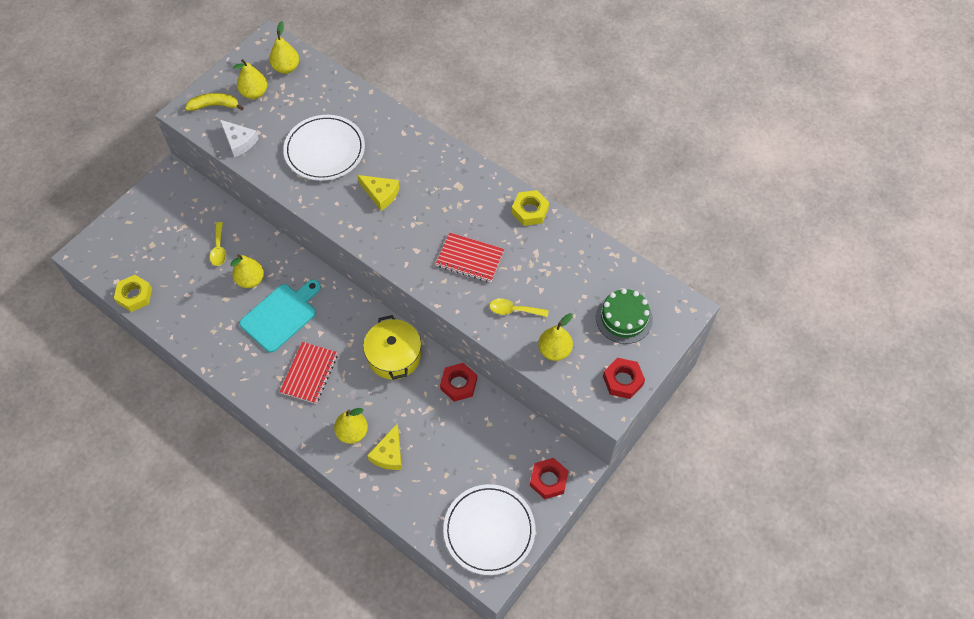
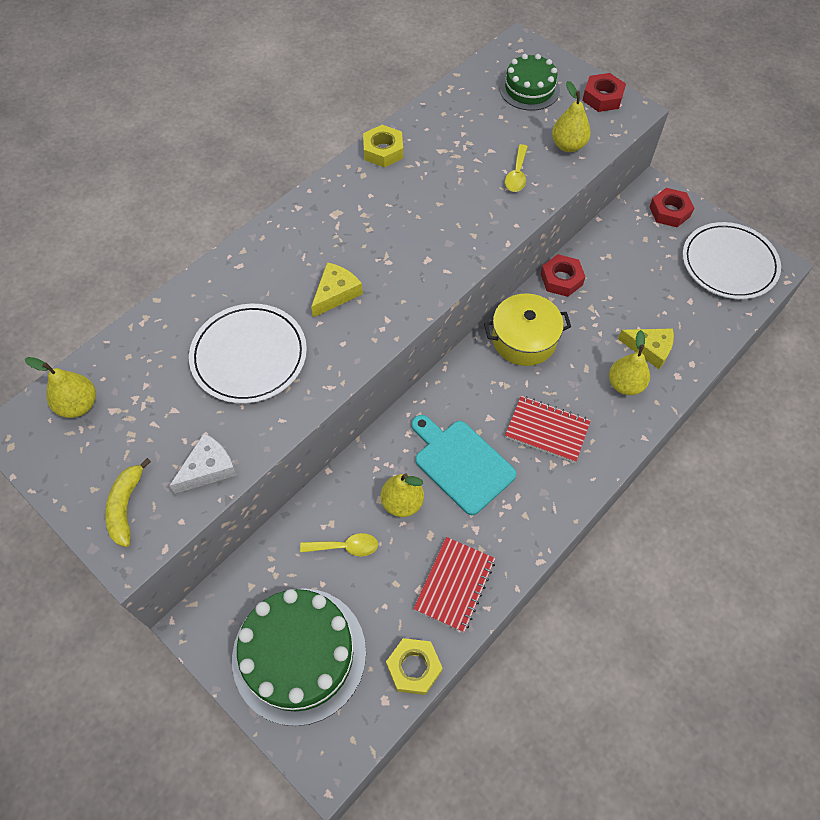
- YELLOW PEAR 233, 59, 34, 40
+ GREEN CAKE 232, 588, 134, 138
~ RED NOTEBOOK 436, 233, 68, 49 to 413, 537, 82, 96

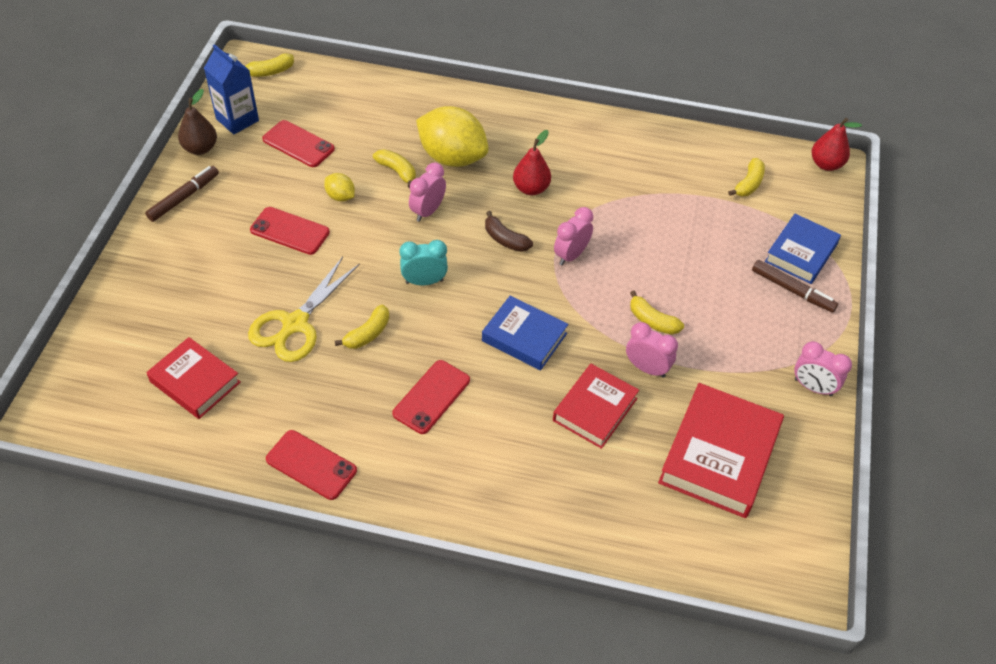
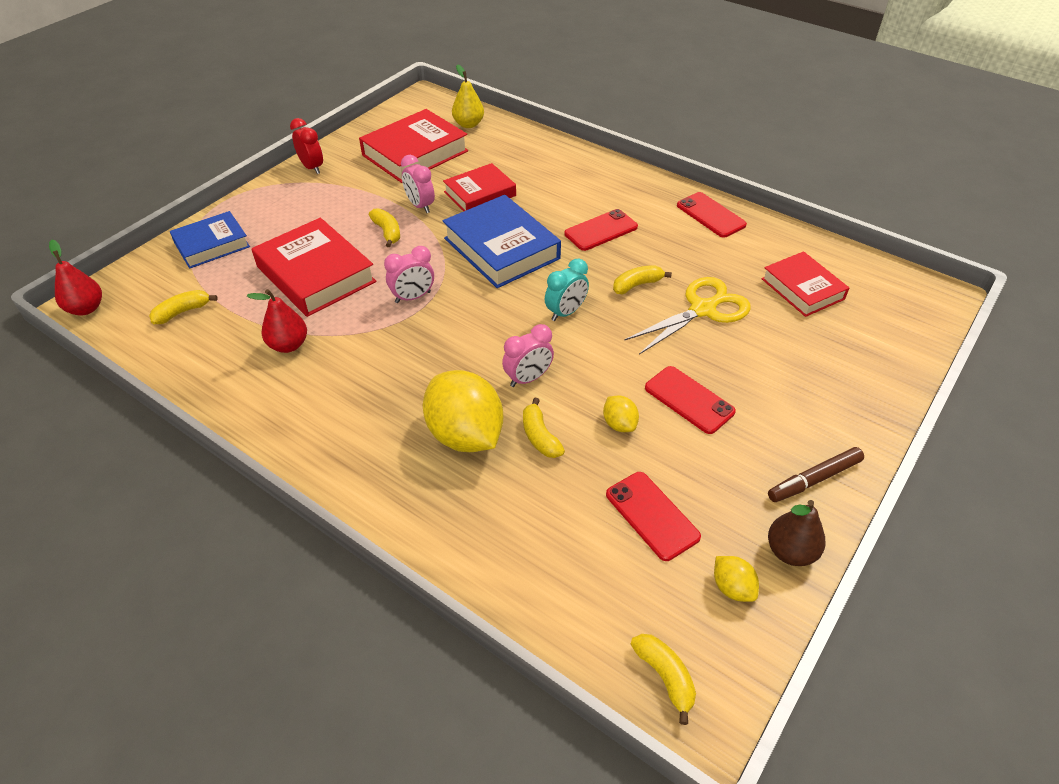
- BROWN BANANA 485, 211, 48, 41
- BROWN MARKER 752, 260, 86, 52
+ RED BOOK 252, 218, 124, 99
+ YELLOW PEAR 452, 64, 32, 64
~ RED PEAR 513, 130, 38, 65 to 247, 289, 60, 64
~ BLUE CARTON 204, 44, 55, 91 to YELLOW LEMON 714, 556, 45, 46
~ PINK CLOCK 794, 341, 58, 55 to RED CLOCK 290, 118, 33, 56
~ YELLOW BANANA 245, 53, 49, 24 = 631, 634, 65, 91 60 degrees clockwise
~ TURQUOISE CLOCK 400, 240, 48, 45 = 545, 258, 44, 63 60 degrees counterclockwise
~ BLUE BOOK 482, 296, 87, 75 = 443, 195, 118, 93 x1.55

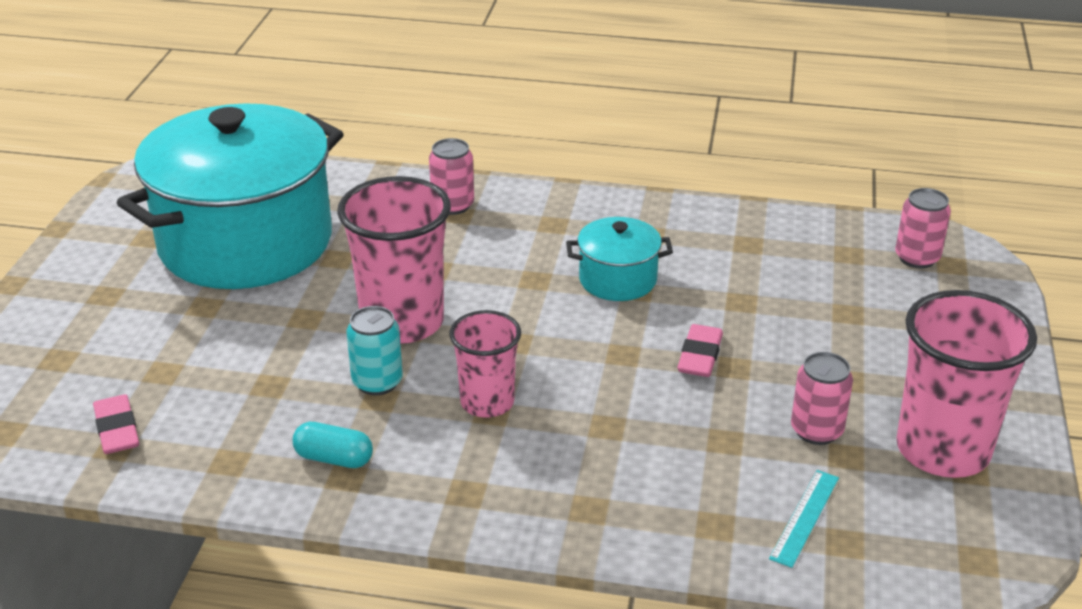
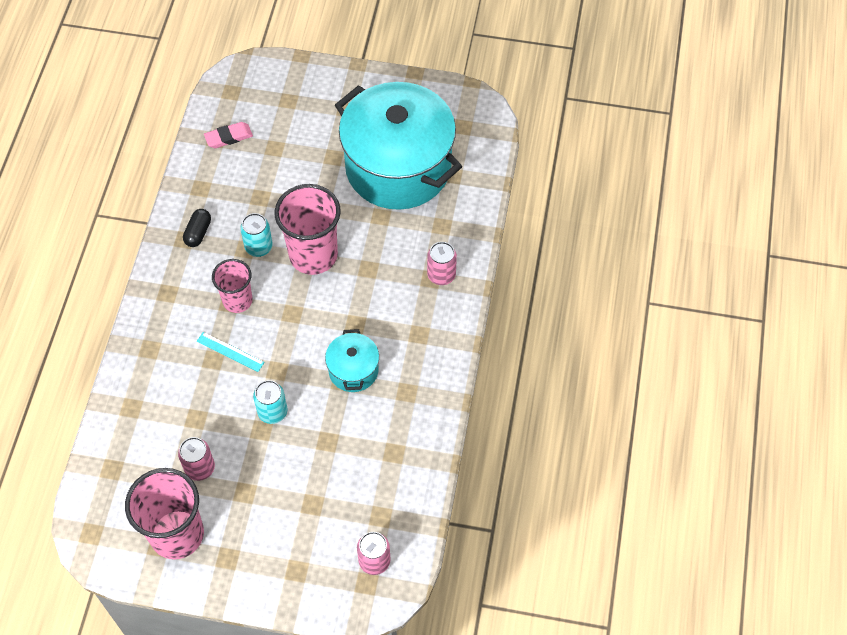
~ TURQUOISE RULER 769, 470, 70, 98 to 197, 332, 68, 40
~ PINK ERASER 677, 324, 46, 53 to TURQUOISE CAN 253, 380, 34, 44
~ TURQUOISE CAPSULE 293, 422, 80, 46 to BLACK CAPSULE 183, 209, 28, 38

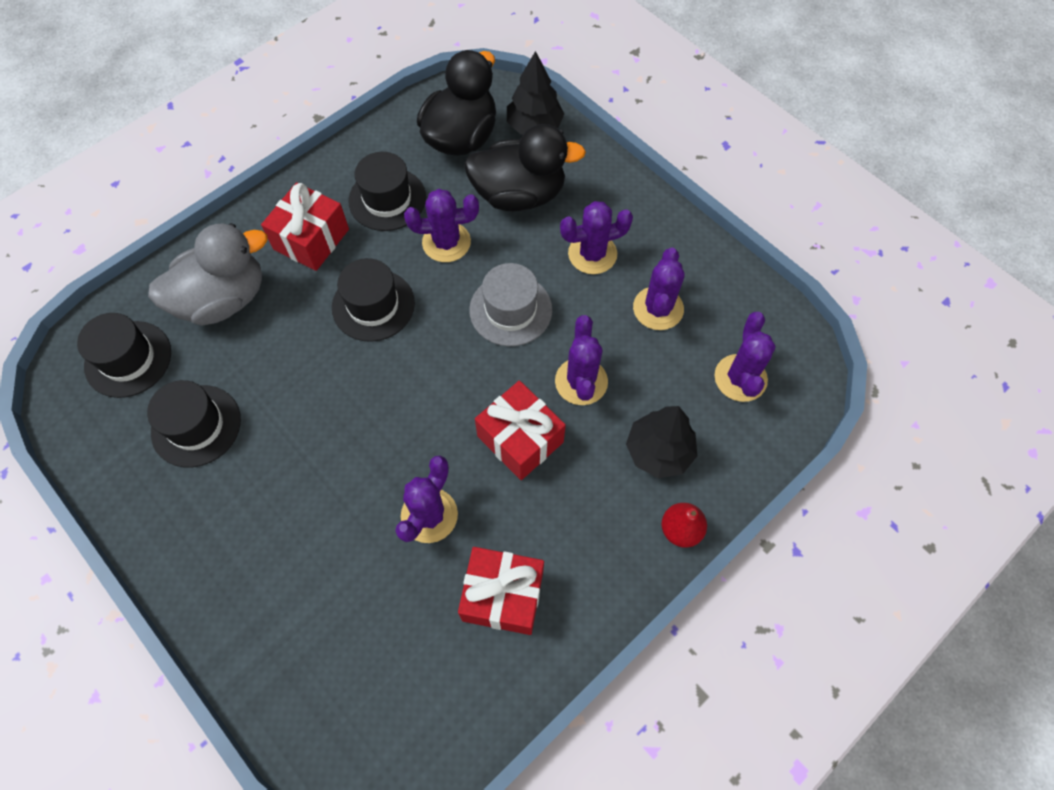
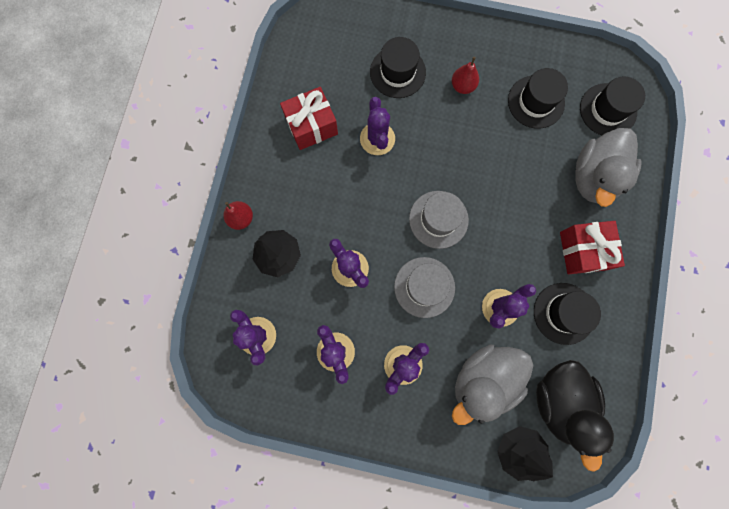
- RED GIFT 475, 381, 91, 99
+ GREY HAT 409, 191, 60, 58
+ RED PEAR 452, 57, 27, 37
~ BLACK HAT 332, 258, 83, 84 to 370, 37, 56, 61
~ BLACK DUCK 464, 124, 122, 87 to GREY DUCK 452, 344, 81, 81

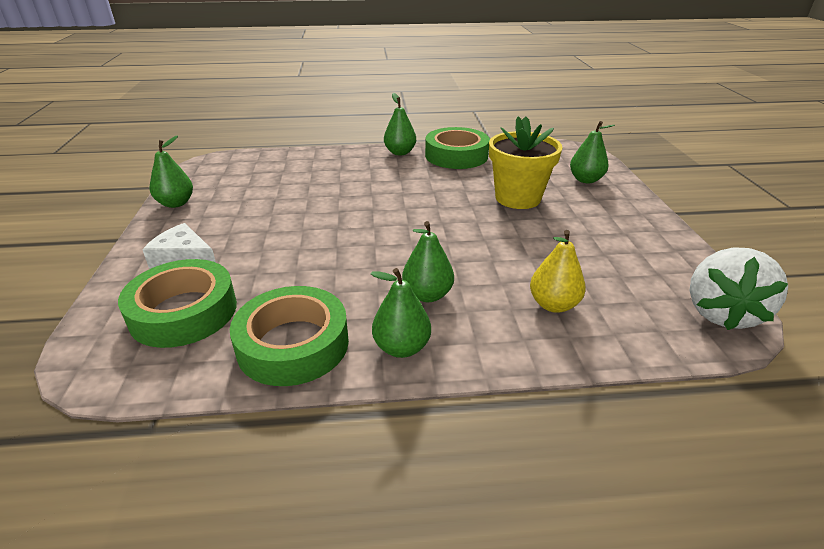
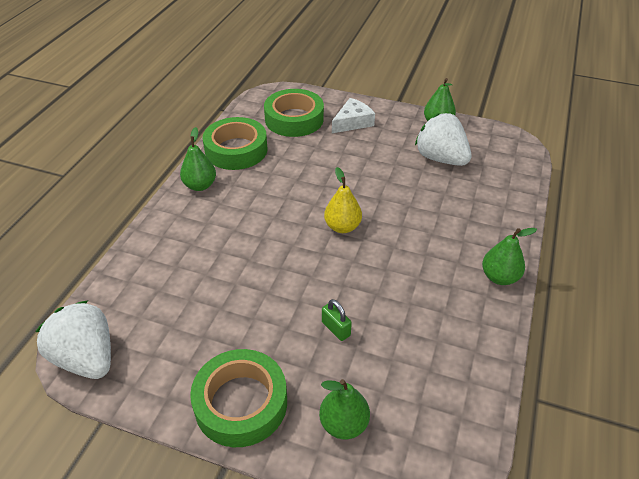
- GREEN PEAR 402, 221, 52, 81
+ WHITE STRAWBERRY 415, 113, 56, 53
~ GREEN TAPE 425, 127, 65, 42 to 190, 349, 97, 98
~ YELLOW PEAR 530, 230, 56, 83 to 324, 167, 38, 66
~ YELLOW FLOWER POT 489, 116, 74, 93 to GREEN PADLOCK 322, 299, 30, 42

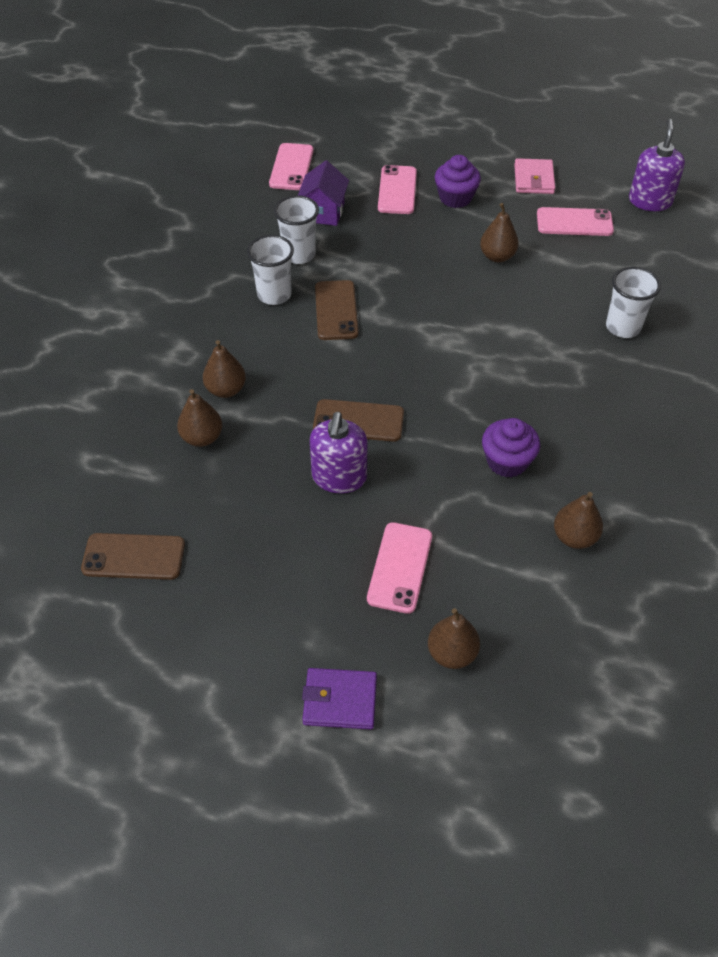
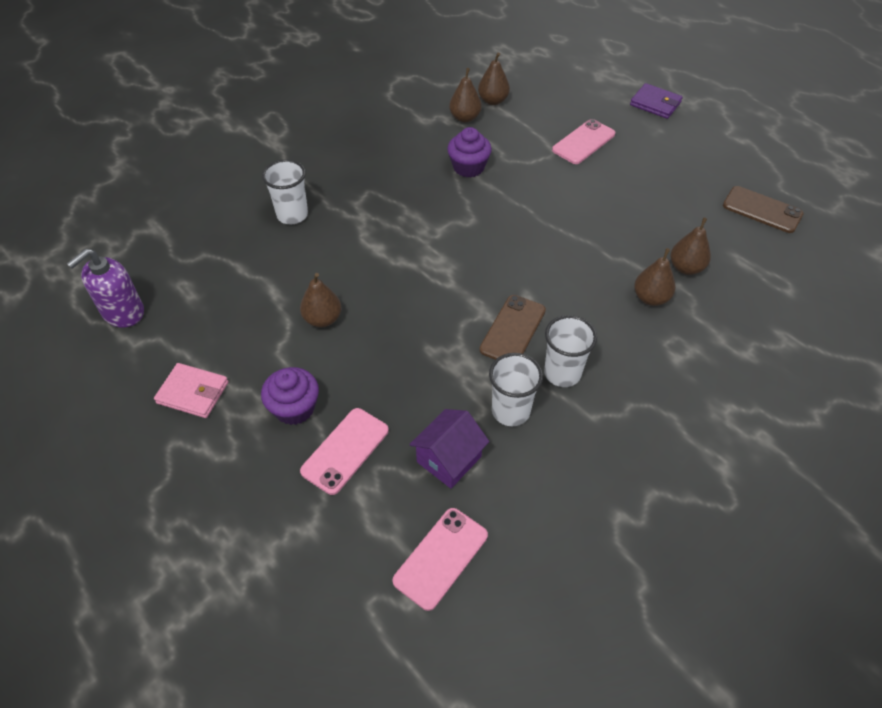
- PURPLE SOAP DISPENSER 310, 412, 57, 81
- BROWN PHONE 313, 399, 91, 43
- PINK PHONE 537, 207, 77, 29
~ BROWN PEAR 428, 608, 52, 61 to 478, 52, 32, 53
~ PINK WALLET 514, 158, 41, 36 = 154, 363, 74, 55 75 degrees clockwise

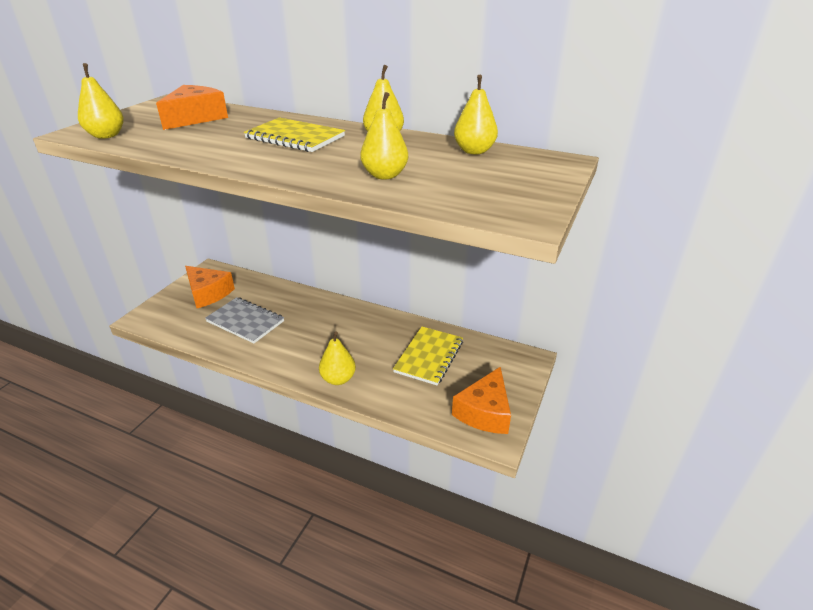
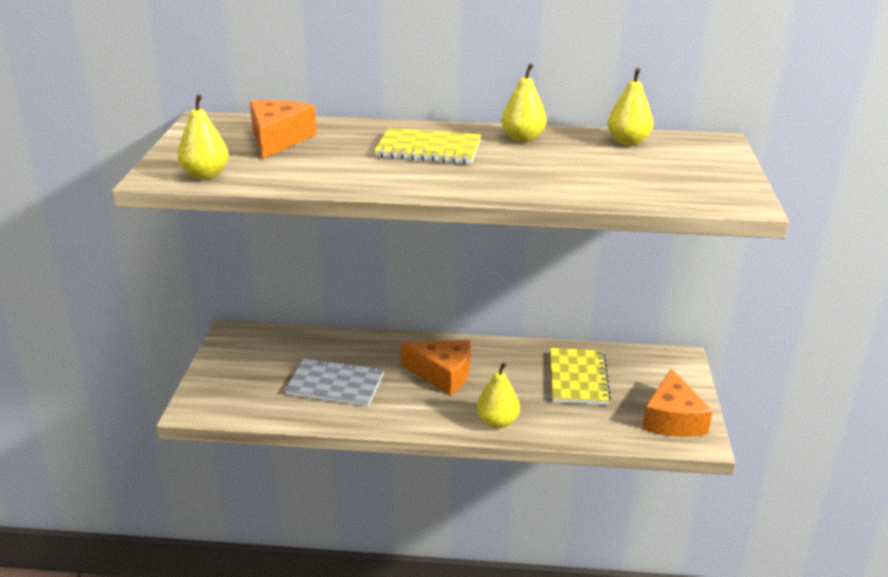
- YELLOW PEAR 360, 92, 48, 87
~ ORANGE CHEESE 185, 266, 50, 42 to 401, 340, 70, 55

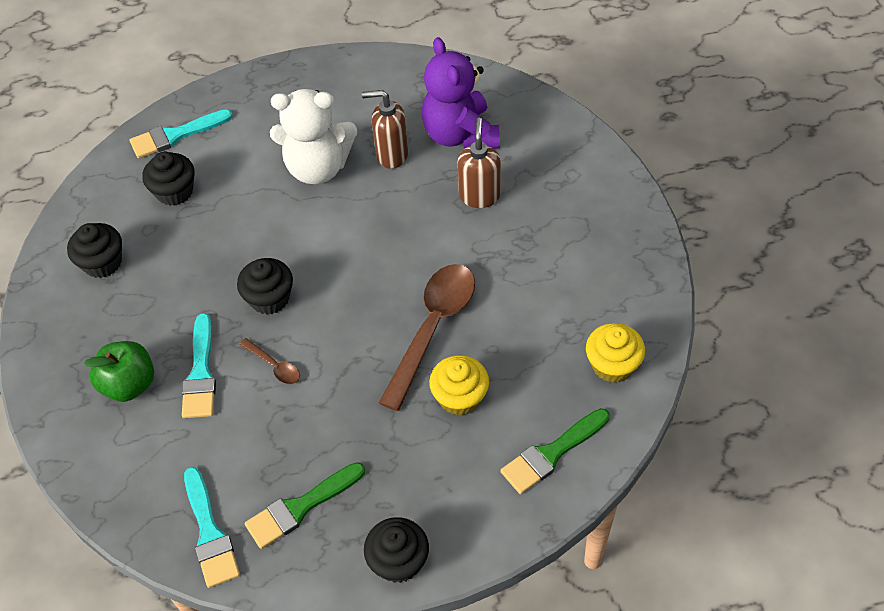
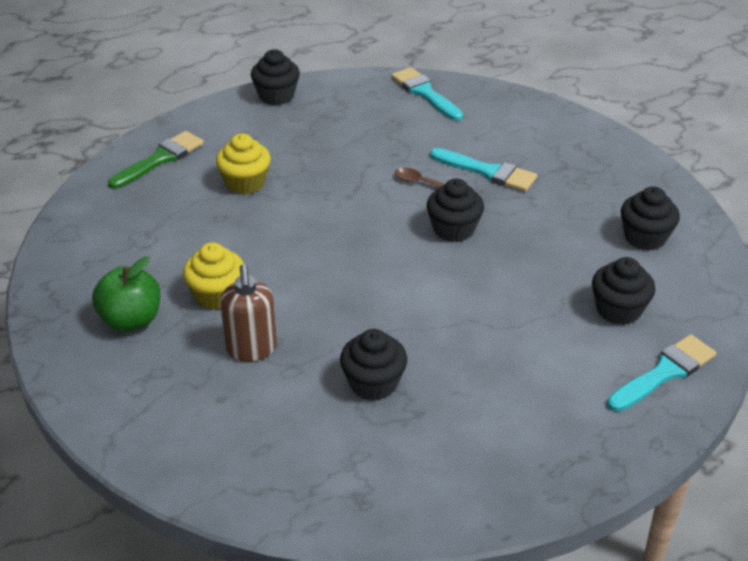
- GREEN BRUSH 245, 462, 120, 87
- WHITE TEDDY BEAR 270, 89, 87, 95
- BROWN SPOON 379, 264, 96, 147
- PURPLE TEDDY BEAR 421, 37, 79, 112
~ GREEN APPLE 84, 341, 70, 61 to 92, 256, 68, 76
~ YELLOW CUPCAKE 586, 323, 59, 60 to 183, 242, 61, 68
~ BROWN SOAP DISPENSER 362, 90, 46, 79 to BLACK CUPCAKE 340, 329, 67, 72
~ TURQUOISE BRUSH 182, 313, 34, 105 = 430, 148, 107, 44 135 degrees clockwise

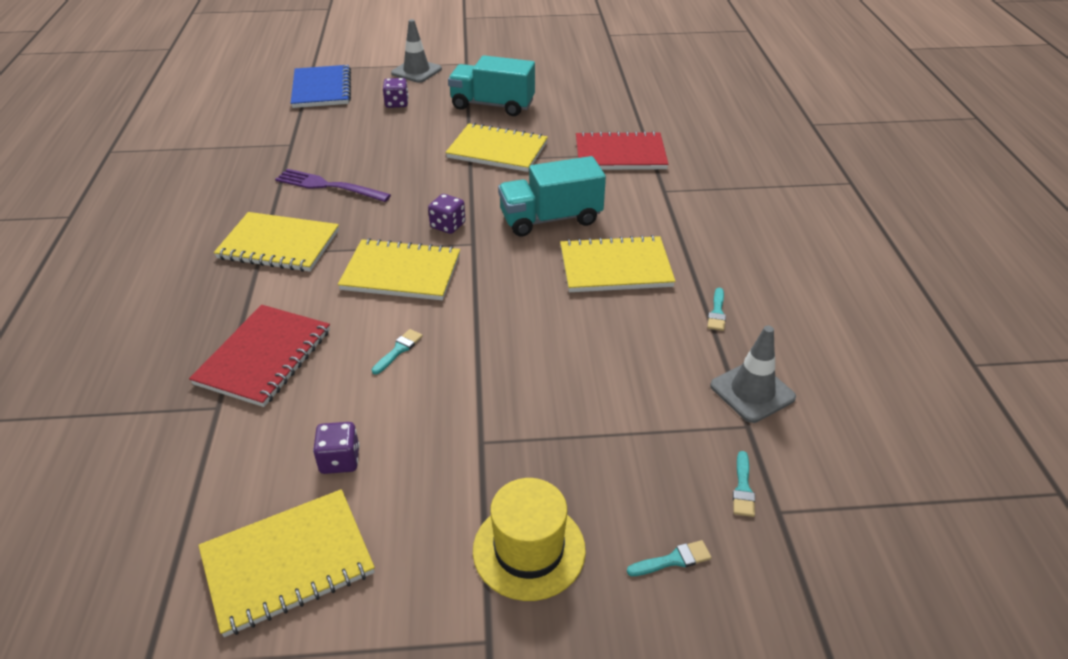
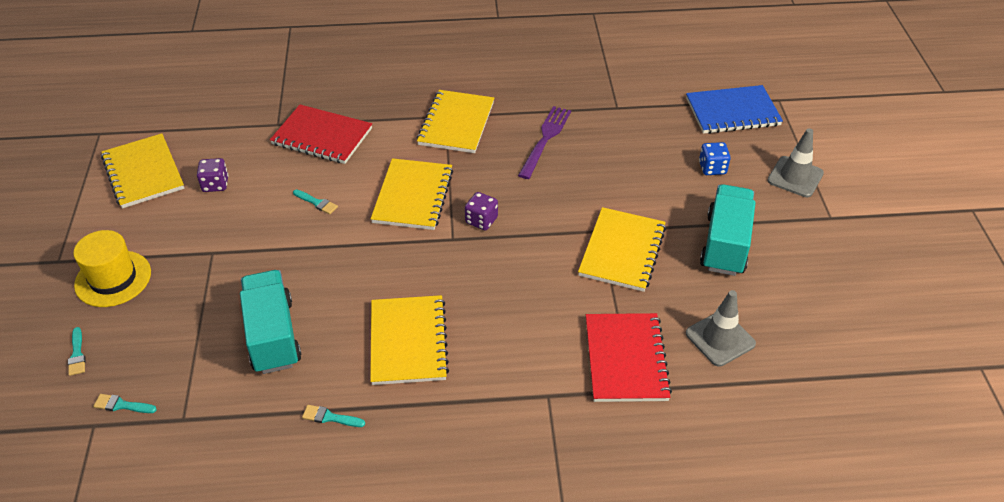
~ TURQUOISE TRUCK 498, 156, 108, 80 to 240, 270, 62, 104
~ GREY TRAFFIC CONE 710, 326, 86, 97 to 686, 290, 70, 77
~ PURPLE DICE 383, 78, 26, 30 to BLUE DICE 699, 142, 32, 33

